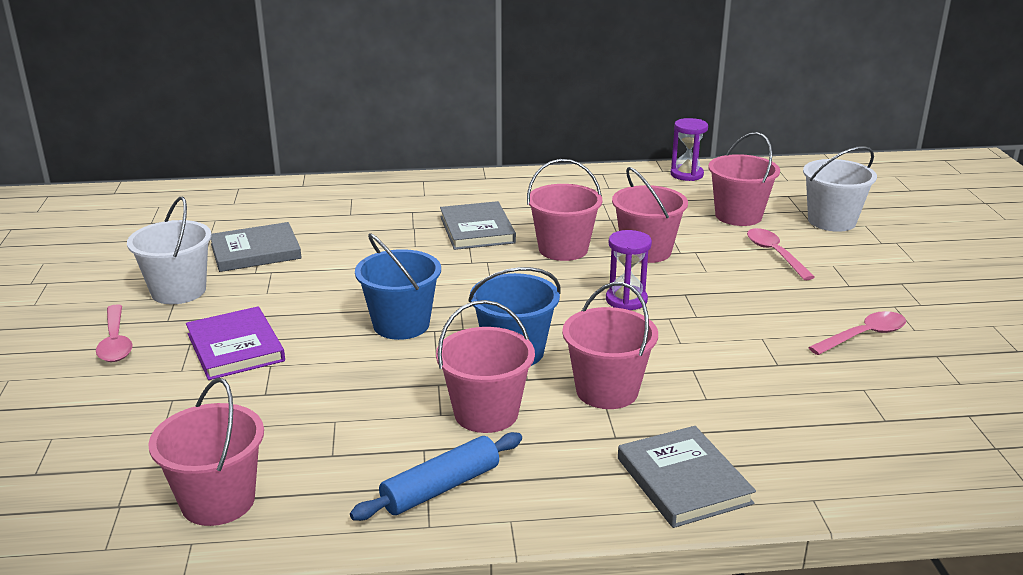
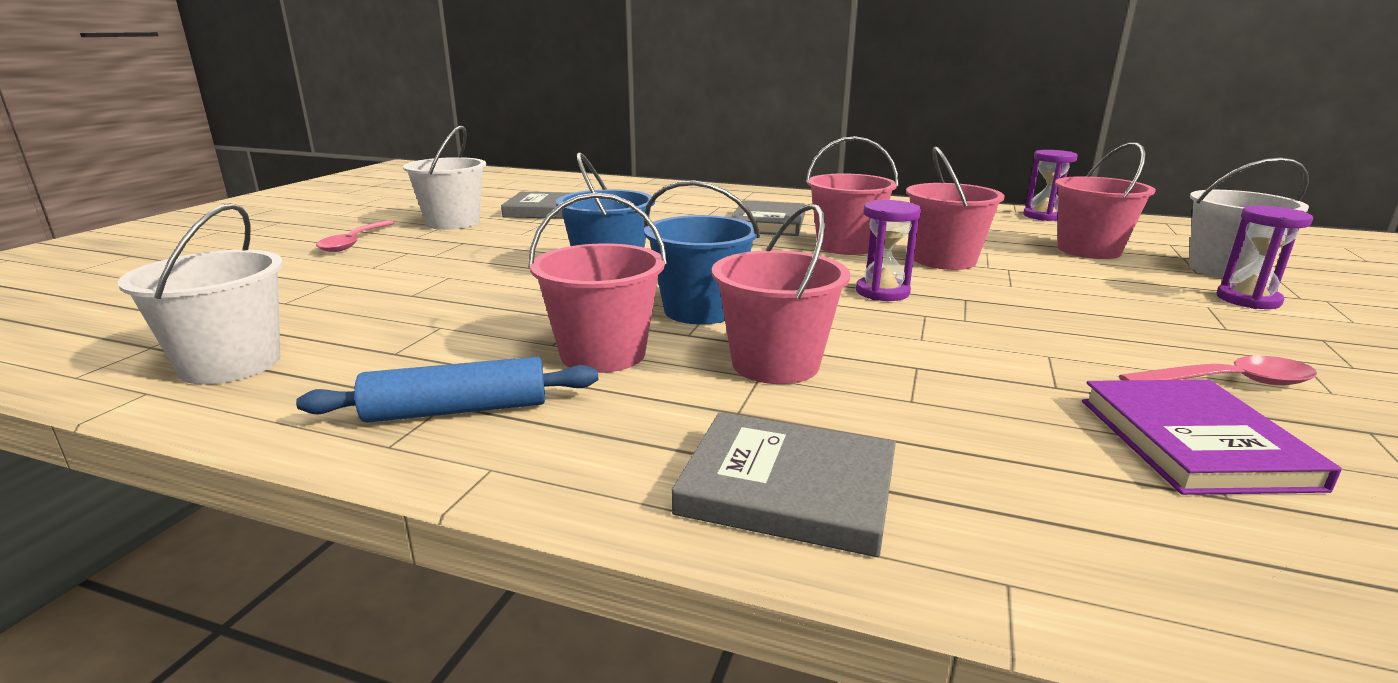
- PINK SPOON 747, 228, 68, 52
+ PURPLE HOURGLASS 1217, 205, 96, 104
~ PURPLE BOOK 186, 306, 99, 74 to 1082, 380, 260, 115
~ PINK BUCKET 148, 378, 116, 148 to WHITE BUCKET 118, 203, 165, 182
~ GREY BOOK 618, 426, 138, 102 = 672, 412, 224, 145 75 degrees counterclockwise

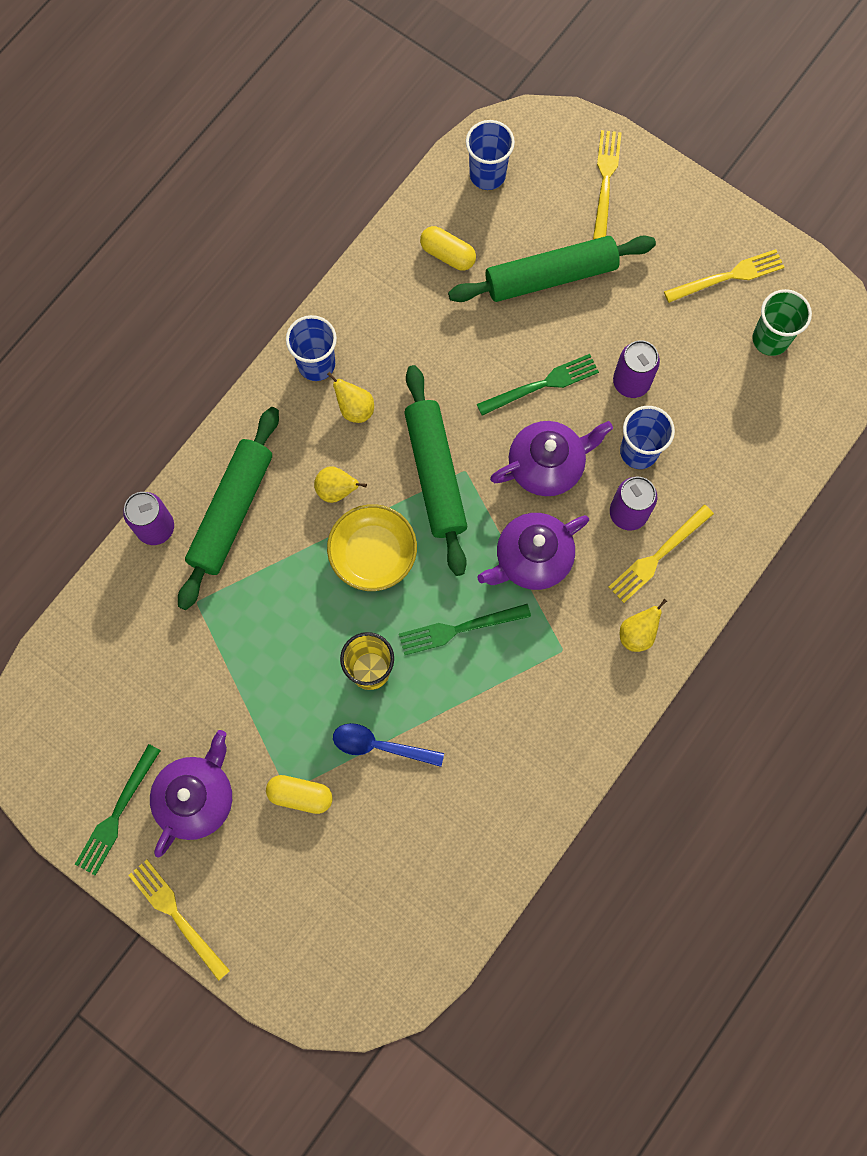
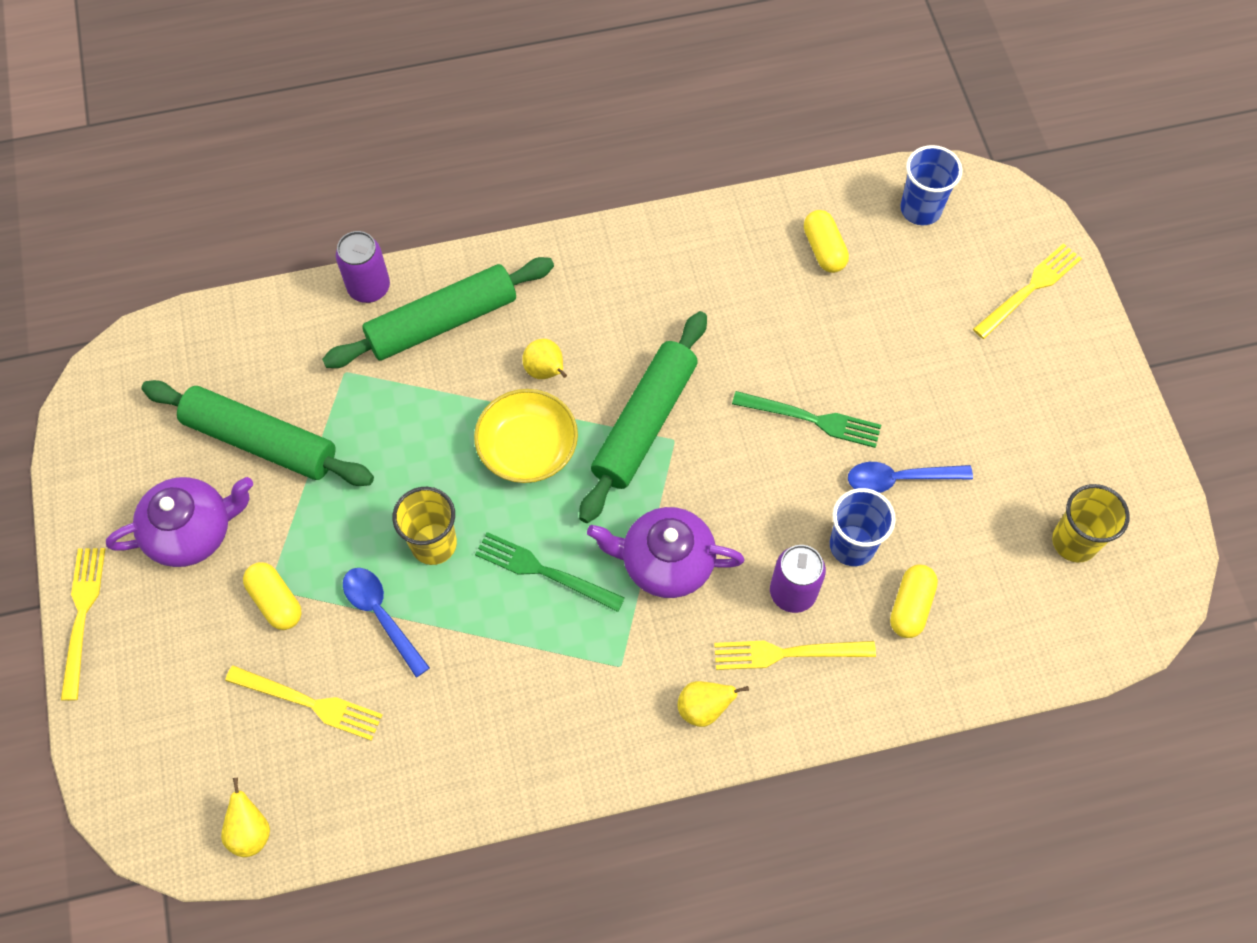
- GREEN FORK 75, 744, 86, 132
- BLUE CUP 286, 315, 51, 66
- PURPLE TEAPOT 490, 421, 123, 75
+ YELLOW CAPSULE 890, 565, 48, 73
~ YELLOW PEAR 327, 372, 47, 51 to 221, 778, 49, 79
~ GREEN ROLLING PIN 448, 236, 208, 66 to 141, 380, 233, 106
~ YELLOW FORK 664, 249, 120, 54 to 225, 666, 158, 75
~ PURPLE CAN 613, 340, 47, 58 to BLUE SPOON 848, 462, 125, 31
~ GREEN CUP 752, 289, 60, 67 to YELLOW CUP 1052, 484, 78, 78

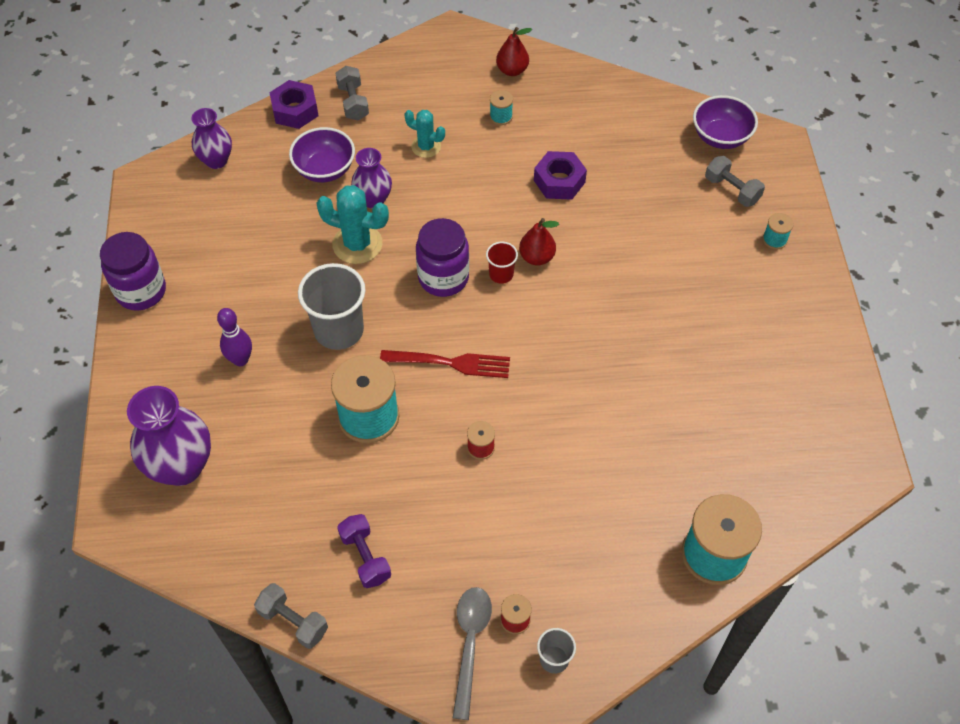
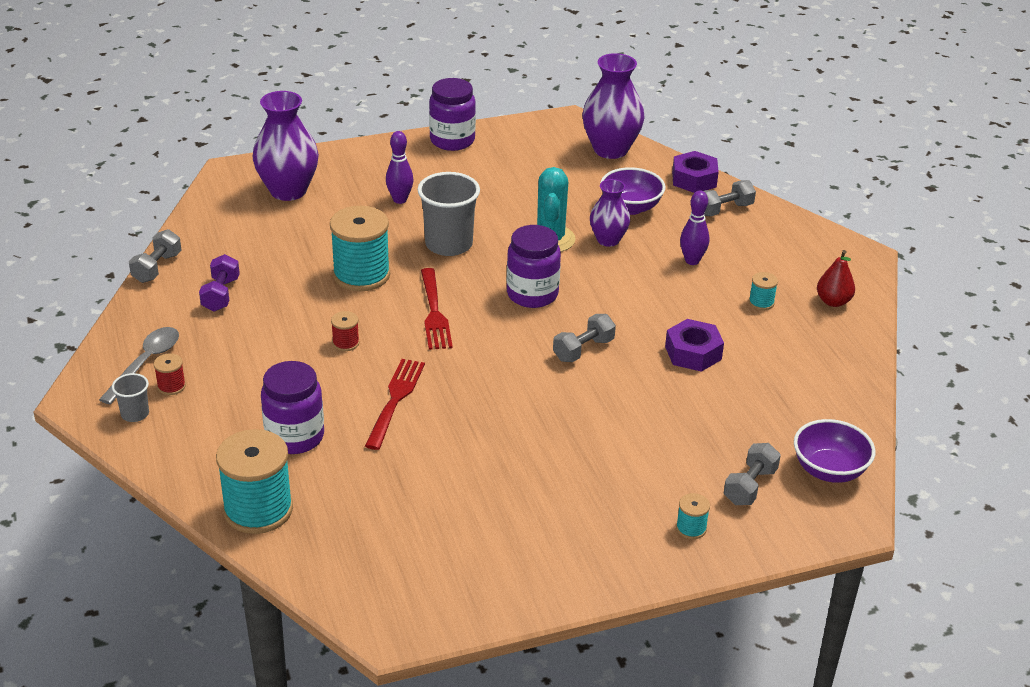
- RED CUP 486, 242, 32, 42
+ PURPLE JAR 261, 361, 63, 93
+ RED FORK 365, 359, 60, 91
~ TURQUOISE CACTUS 404, 110, 41, 48 to PURPLE BOWLING PIN 680, 190, 30, 75
~ RED PEAR 519, 218, 40, 48 to GREY DUMBBELL 553, 314, 63, 48
~ PURPLE DUMBBELL 337, 514, 54, 74 = 199, 254, 41, 58 45 degrees counterclockwise
~ GREY SPOON 453, 587, 39, 133 = 99, 327, 80, 78 60 degrees counterclockwise
~ PURPLE VASE 191, 108, 41, 61 = 582, 53, 63, 106 x1.65

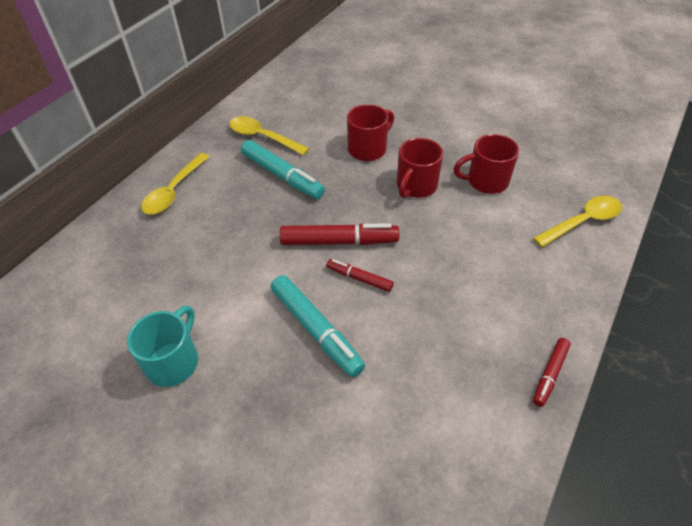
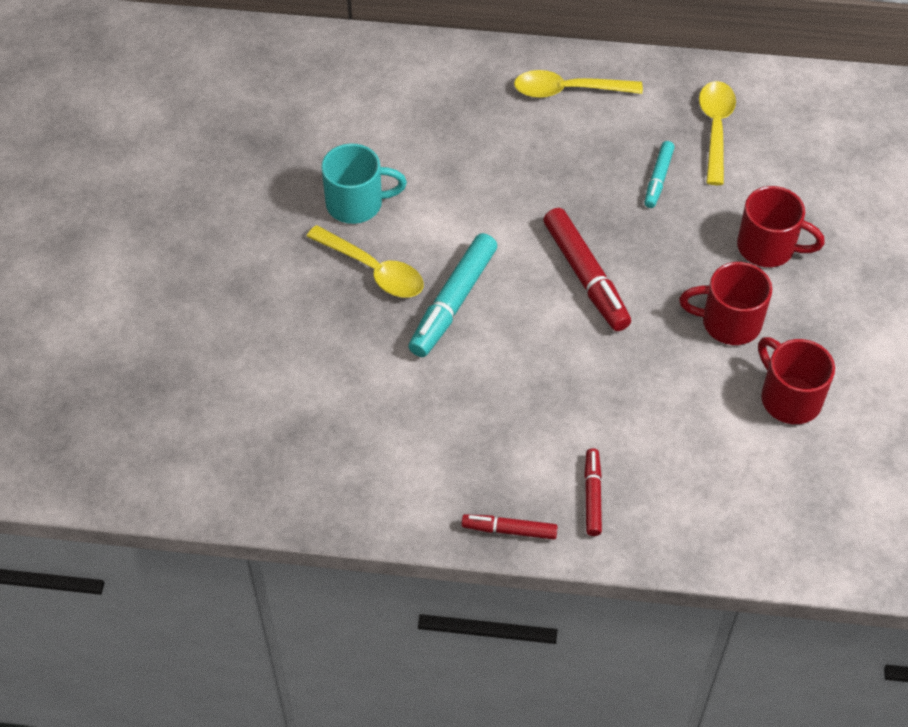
~ RED MARKER 326, 259, 68, 33 to 584, 448, 18, 88
~ YELLOW SPOON 533, 196, 89, 51 to 306, 225, 118, 73
~ TURQUOISE MARKER 241, 140, 84, 59 = 644, 141, 31, 67 x0.57

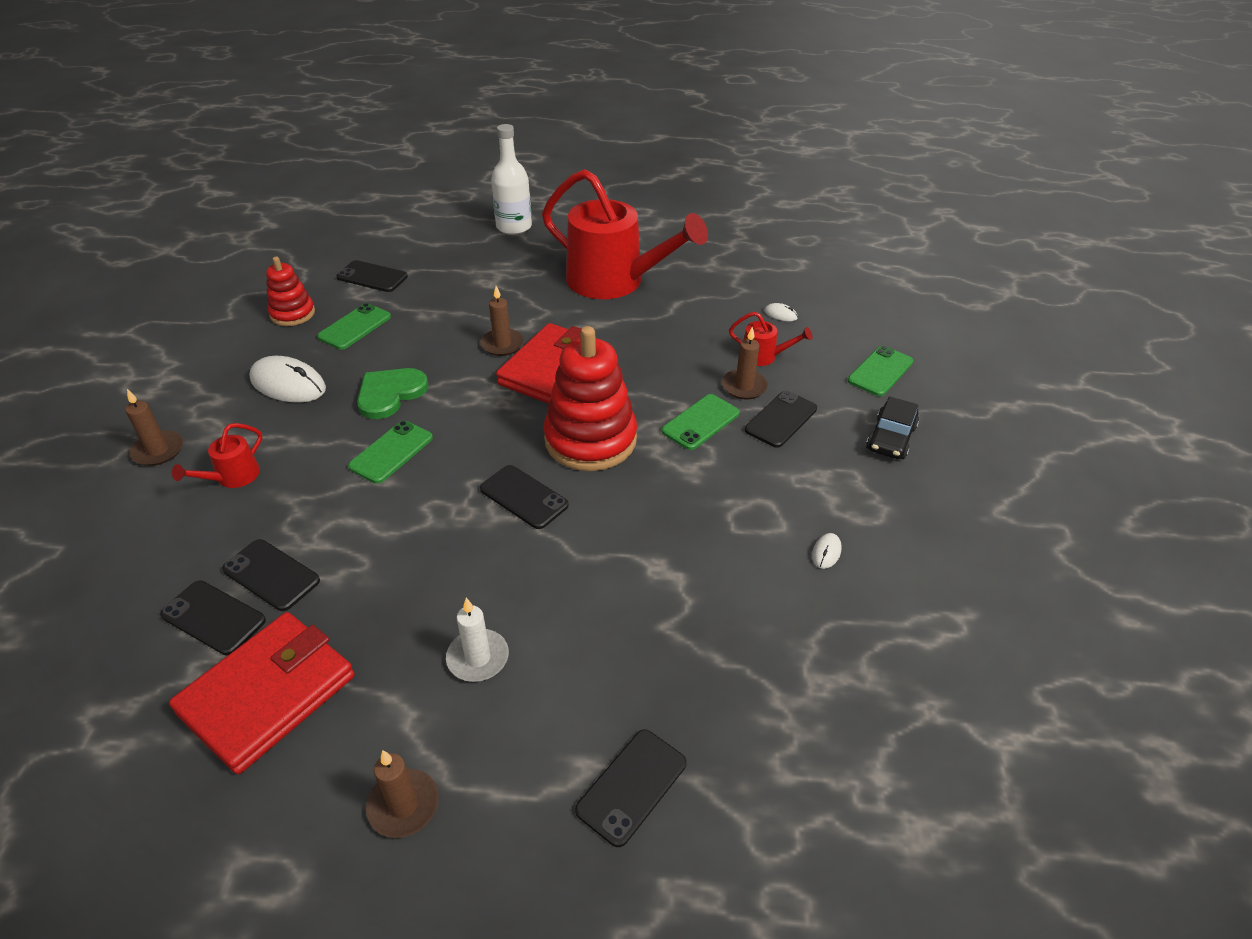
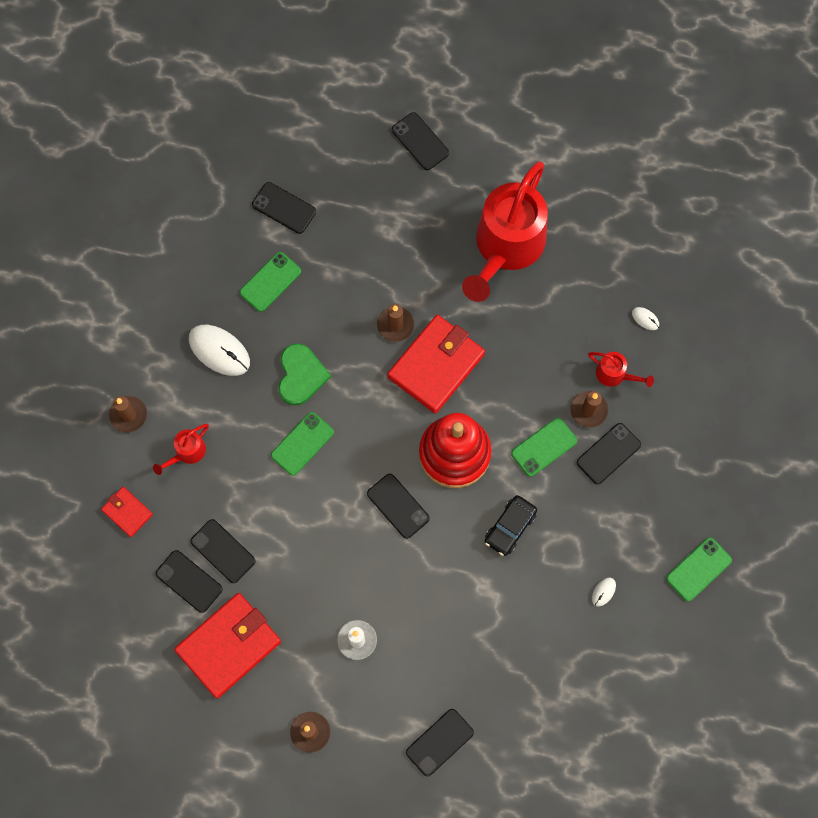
- RED STACKING TOY 266, 257, 49, 69
+ RED WALLET 101, 487, 52, 50
~ GREEN PHONE 848, 346, 65, 50 to 666, 538, 66, 63
~ BLACK CAR 866, 396, 53, 63 to 485, 495, 52, 61
~ WHITE BOTTLE 491, 124, 41, 111 to BLACK PHONE 392, 112, 57, 58
~ GREEN HEART 357, 368, 72, 51 = 278, 344, 53, 62 135 degrees clockwise
~ RED WATERING CAN 542, 169, 166, 130 = 462, 161, 86, 141 75 degrees clockwise

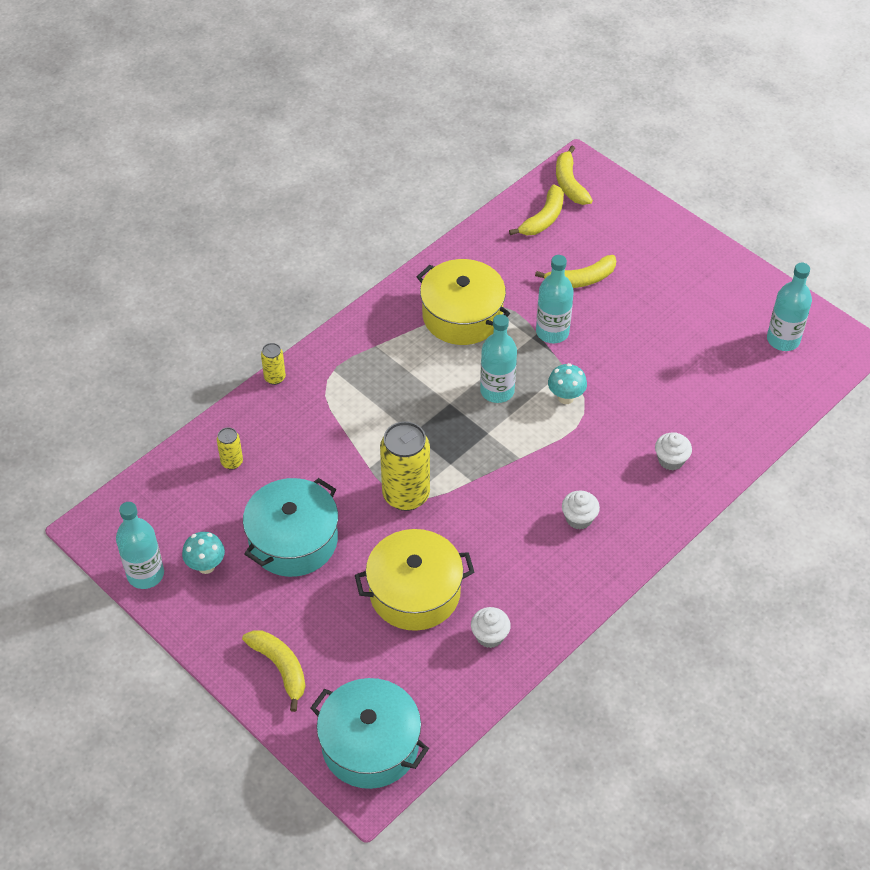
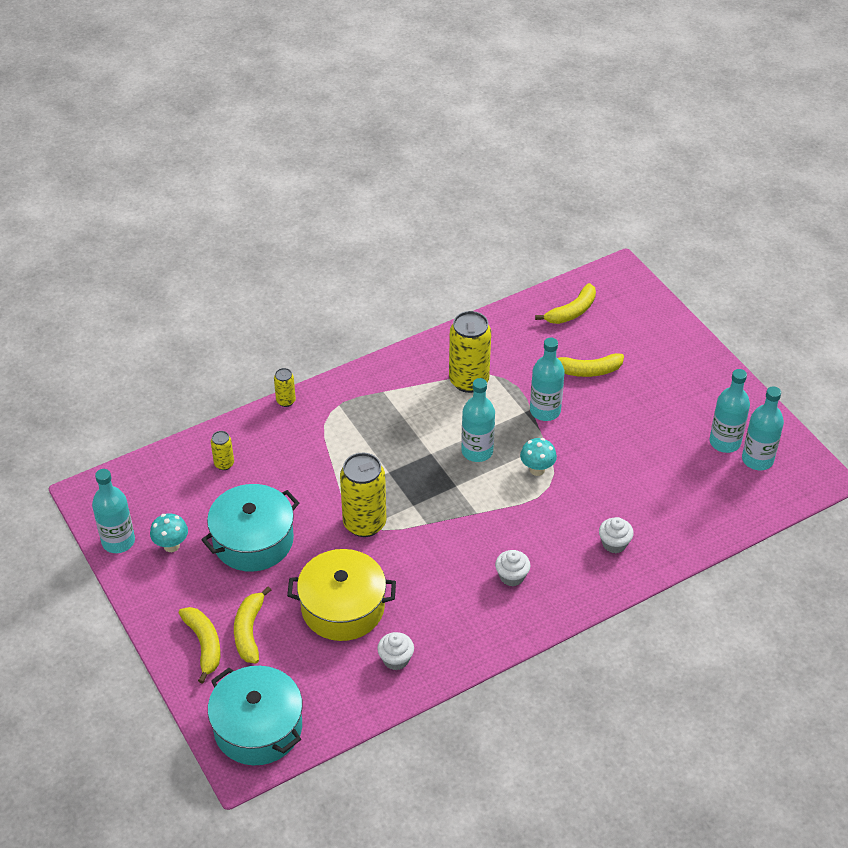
+ TURQUOISE BOTTLE 709, 369, 41, 84
~ YELLOW BANANA 556, 146, 37, 59 to 234, 587, 37, 77
~ YELLOW POT 417, 259, 93, 86 to YELLOW CAN 449, 311, 42, 82

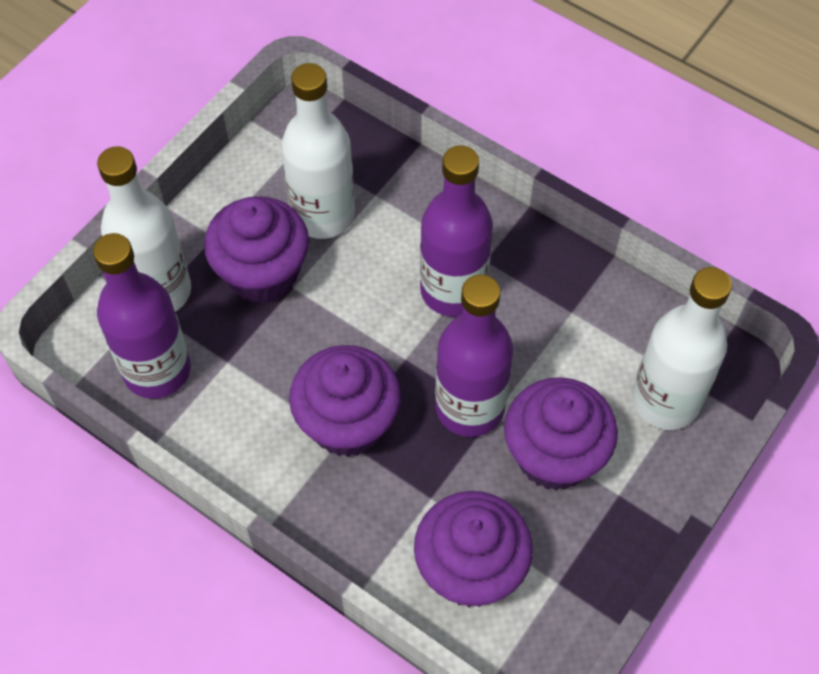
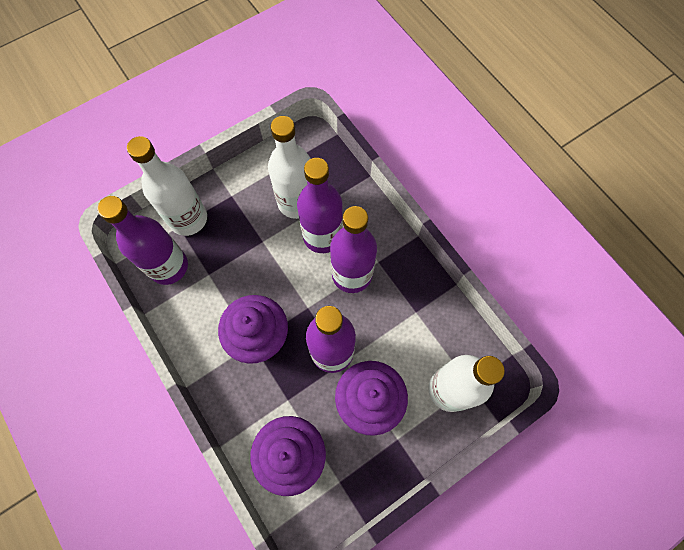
- PURPLE CUPCAKE 204, 196, 105, 108
+ PURPLE BOTTLE 297, 158, 46, 95

